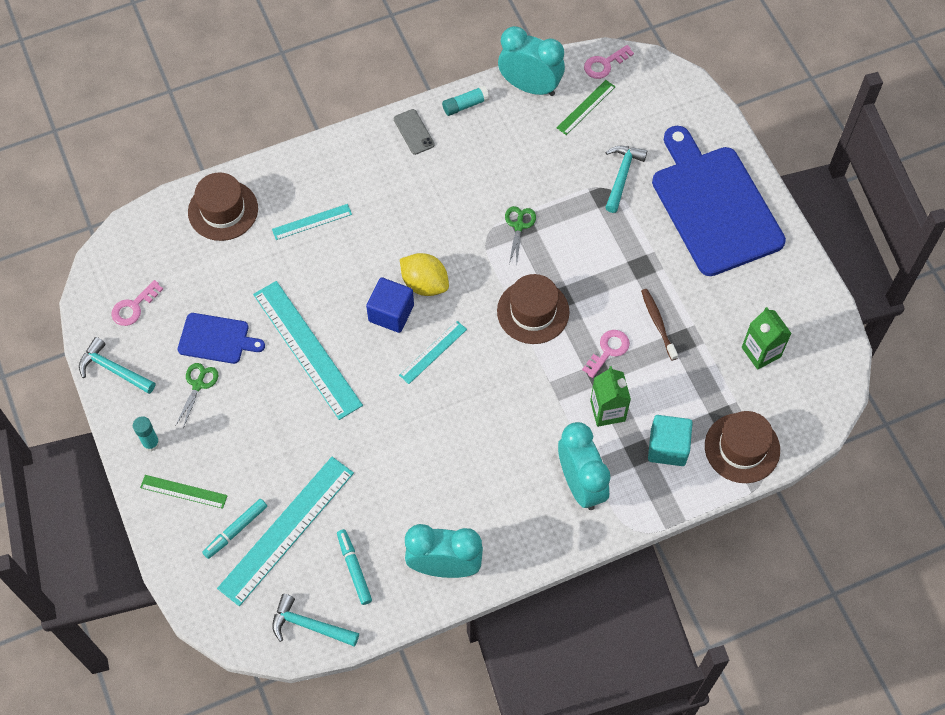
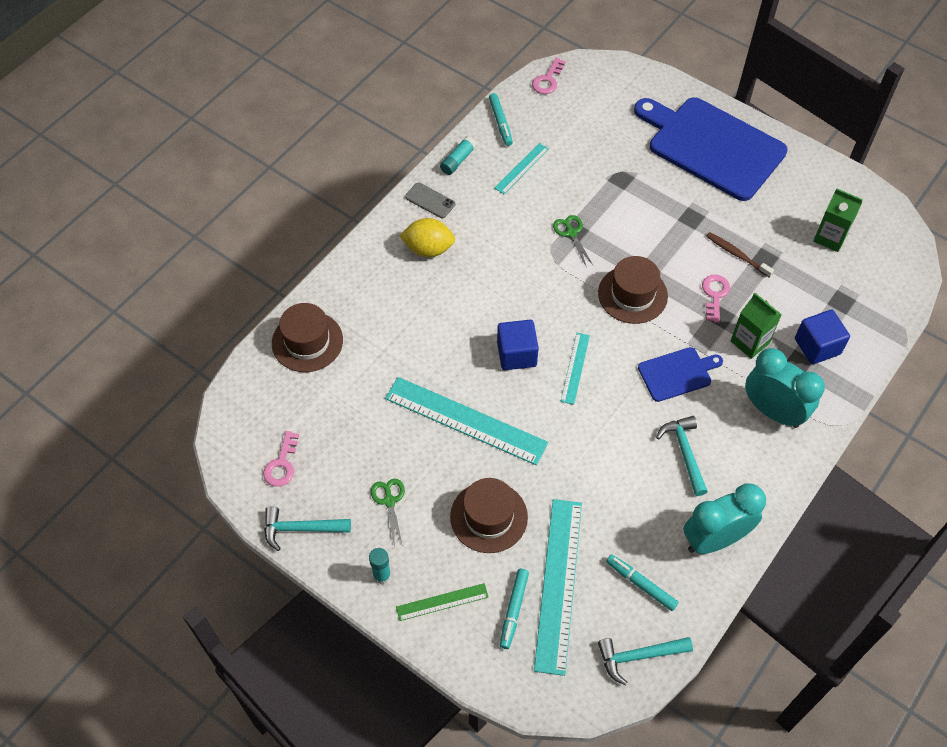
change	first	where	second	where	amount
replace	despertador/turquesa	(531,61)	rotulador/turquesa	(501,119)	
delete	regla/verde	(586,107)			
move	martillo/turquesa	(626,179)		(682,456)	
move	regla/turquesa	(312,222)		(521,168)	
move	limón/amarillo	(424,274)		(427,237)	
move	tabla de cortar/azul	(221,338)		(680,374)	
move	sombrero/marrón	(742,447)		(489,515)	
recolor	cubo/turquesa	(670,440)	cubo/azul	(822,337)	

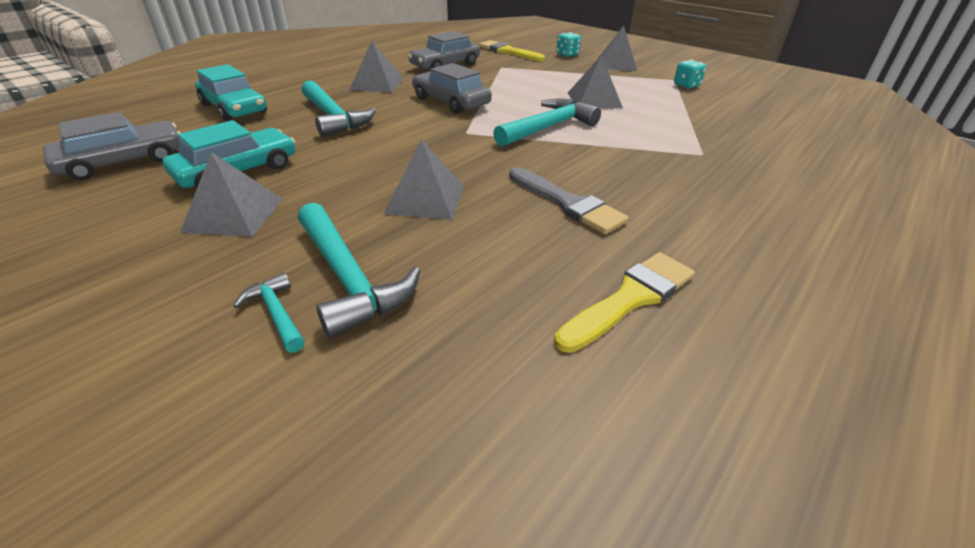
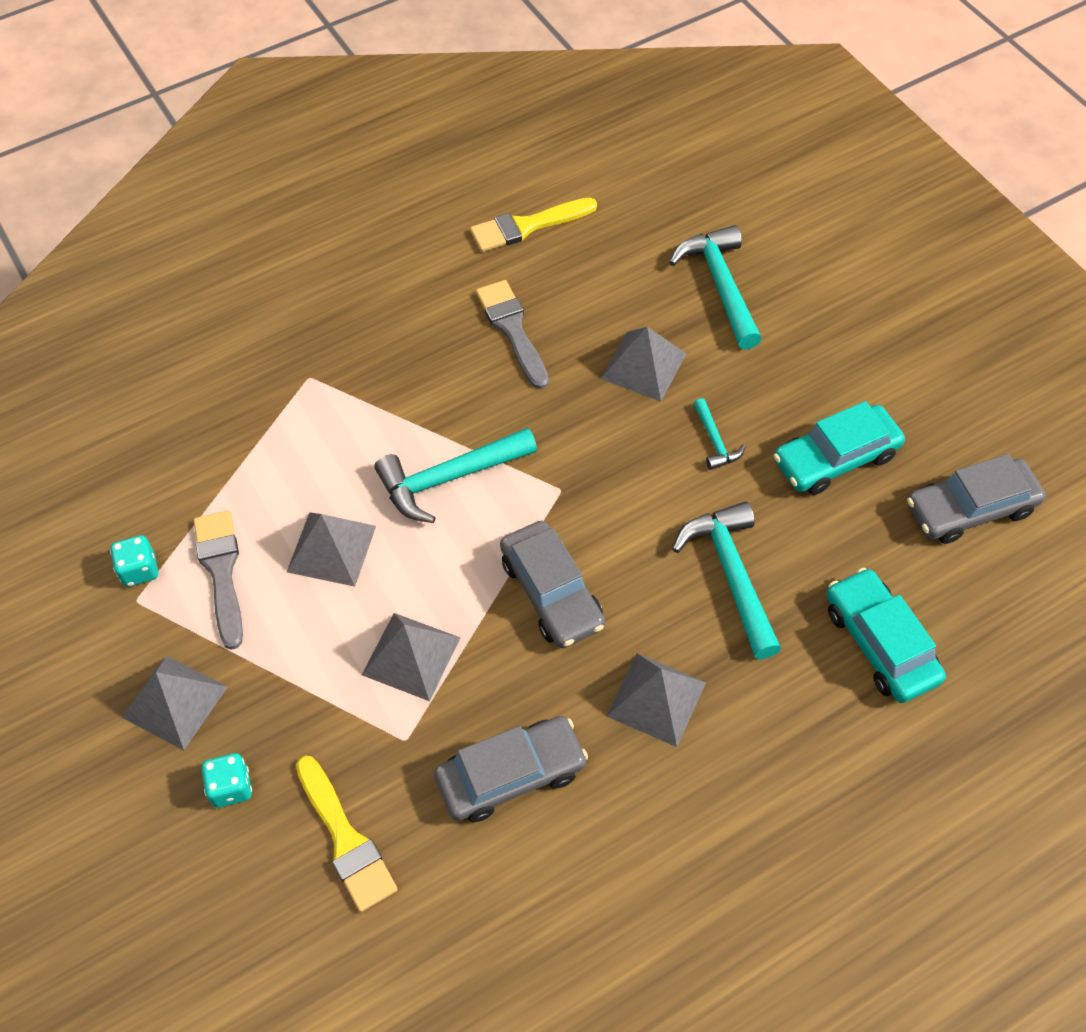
change	first	where	second	where	amount
move	pirámide/gris	(231,194)		(411,657)	
move	martillo/turquesa	(269,312)		(719,434)	
insert			pincel/gris	(218,580)	

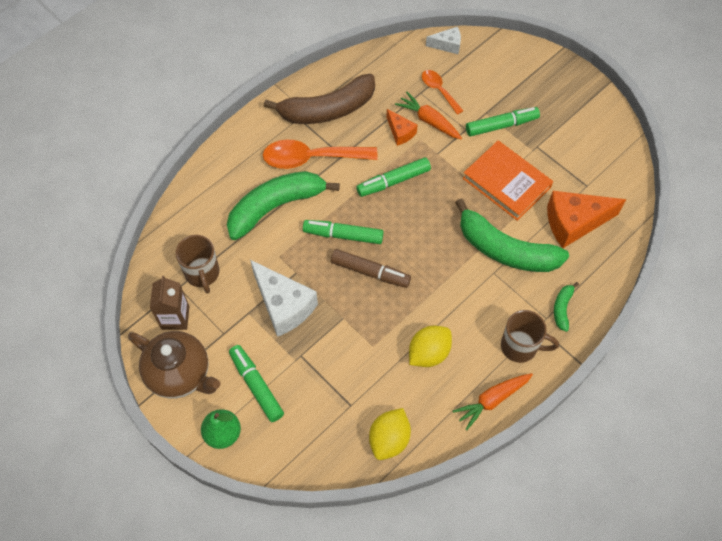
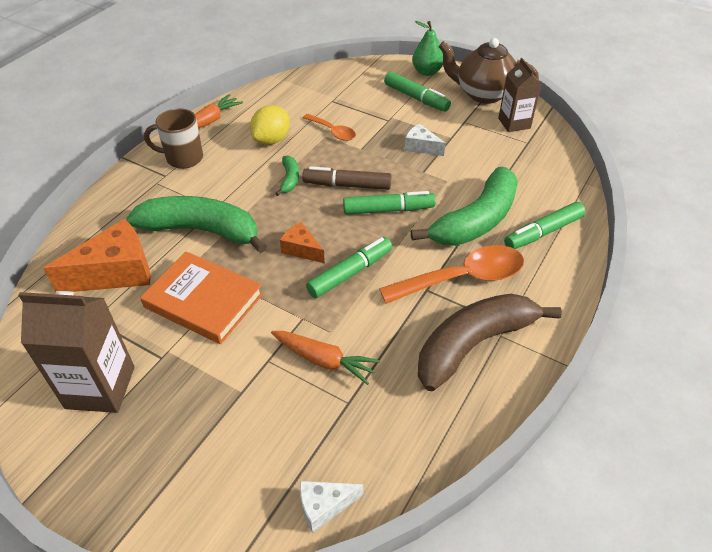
change	first	where	second	where	amount
move	cuchara/naranja	(442,92)		(329,127)	
move	rotulador/verde	(503,122)		(545,225)	
move	queso/naranja	(402,127)		(302,242)	
delete	taza/marrón	(197,264)			
resize	queso/blanco	(284,298)		(425,140)	x0.53
move	plátano/verde	(566,307)		(287,175)	
delete	limón/amarillo	(390,434)			
insert			cartón de leche/marrón	(77,352)	

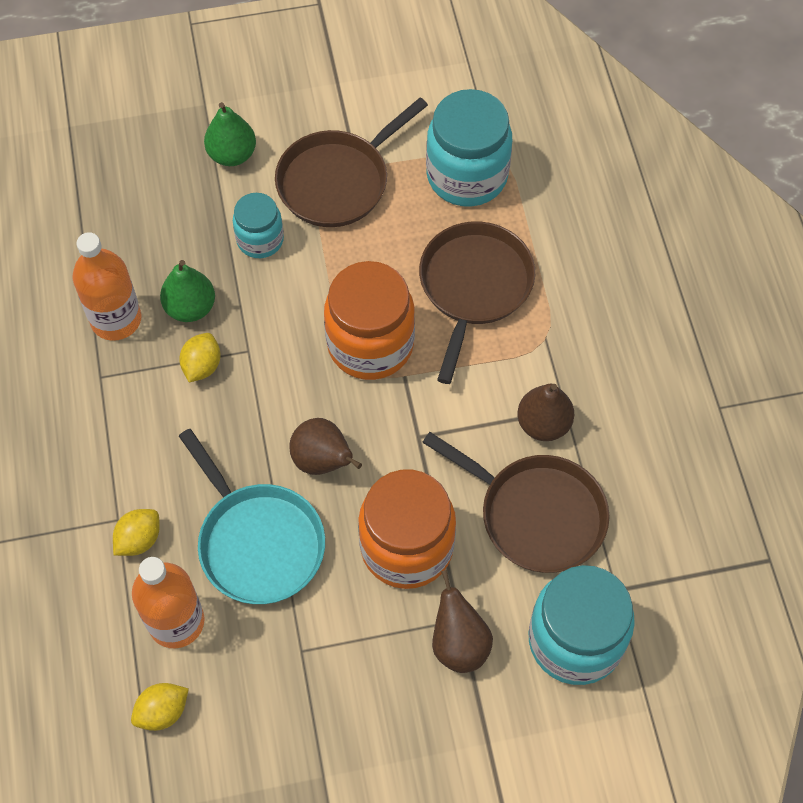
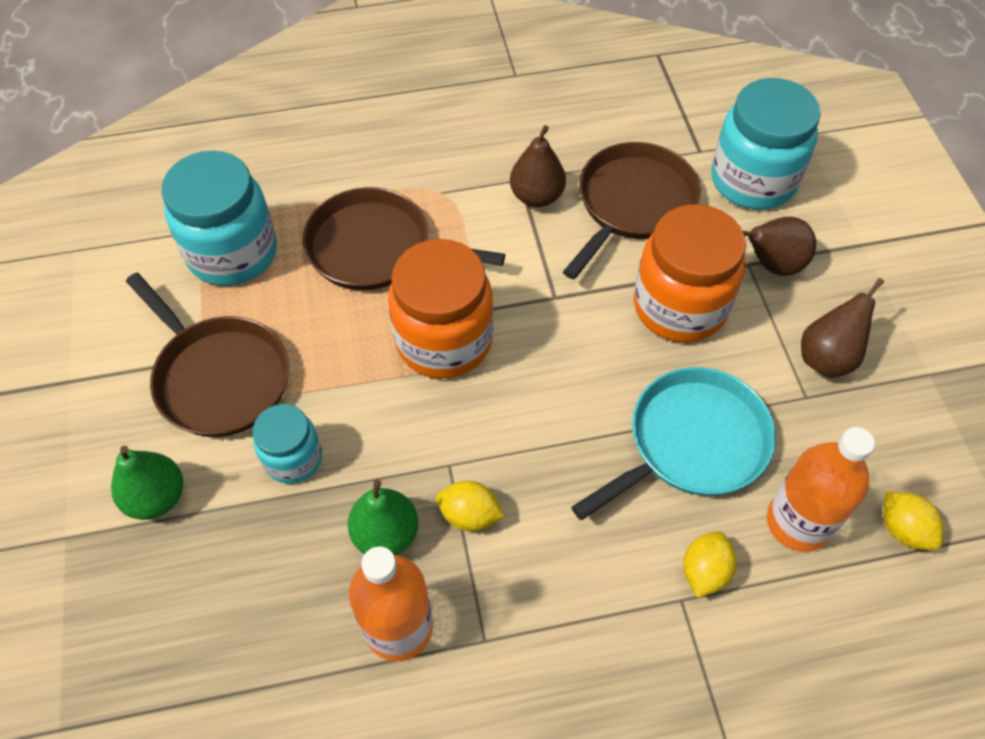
change	first	where	second	where	amount
move	pera/marrón	(325,446)		(842,328)	
rotate	limón/amarillo	(136,532)		(710,564)	75 degrees clockwise

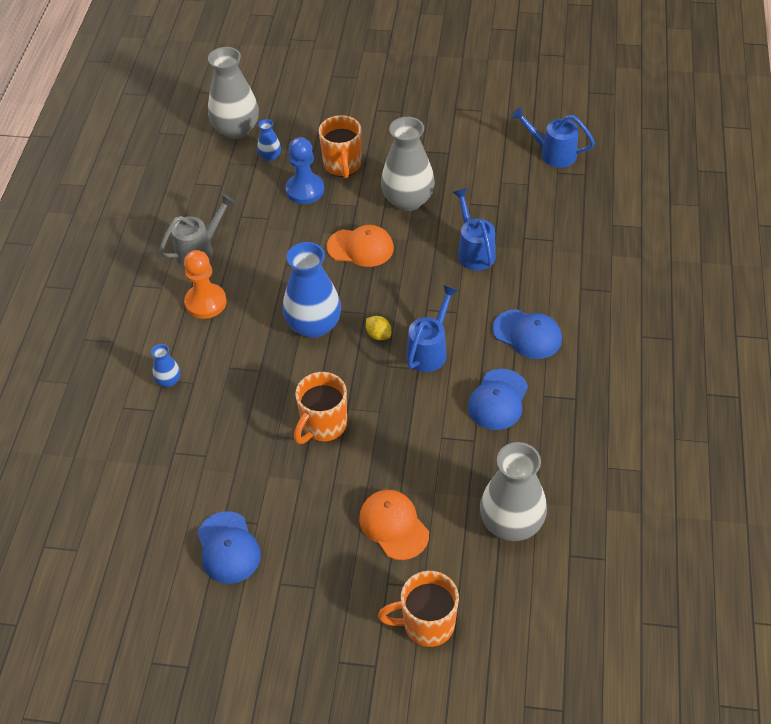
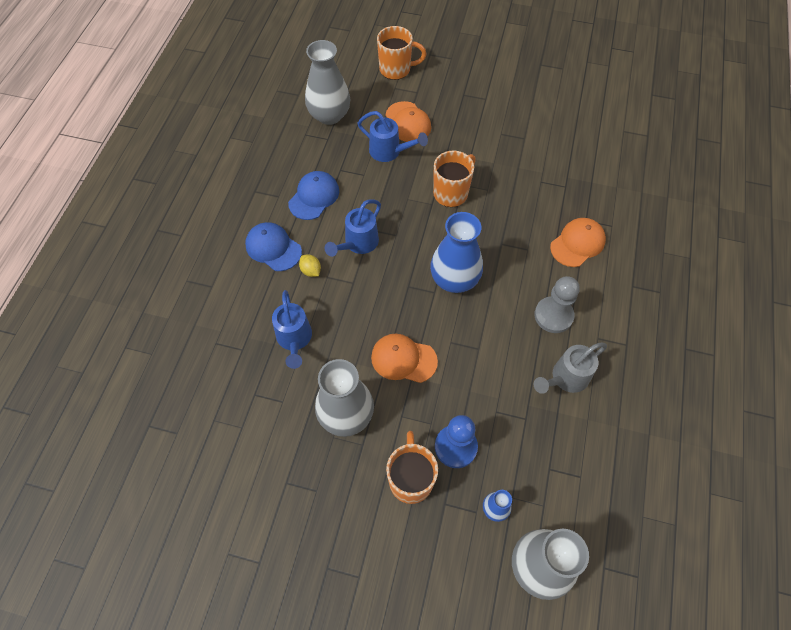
change	first	where	second	where	amount
move	regadera/azul	(553,137)		(393,136)	
recolor	peón/naranja	(205,284)	peón/gris	(557,304)	
move	limón/amarillo	(378,328)		(310,266)	
replace	florero/azul	(166,365)	gorra/naranja	(578,242)	
delete	gorra/azul	(229,547)			

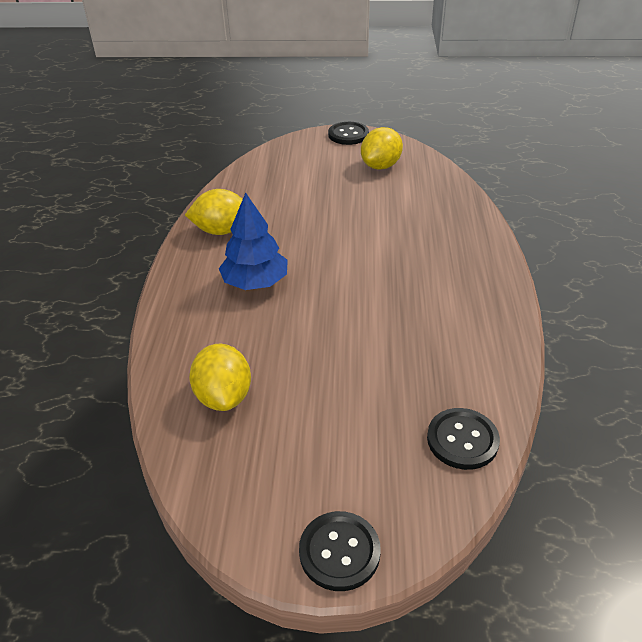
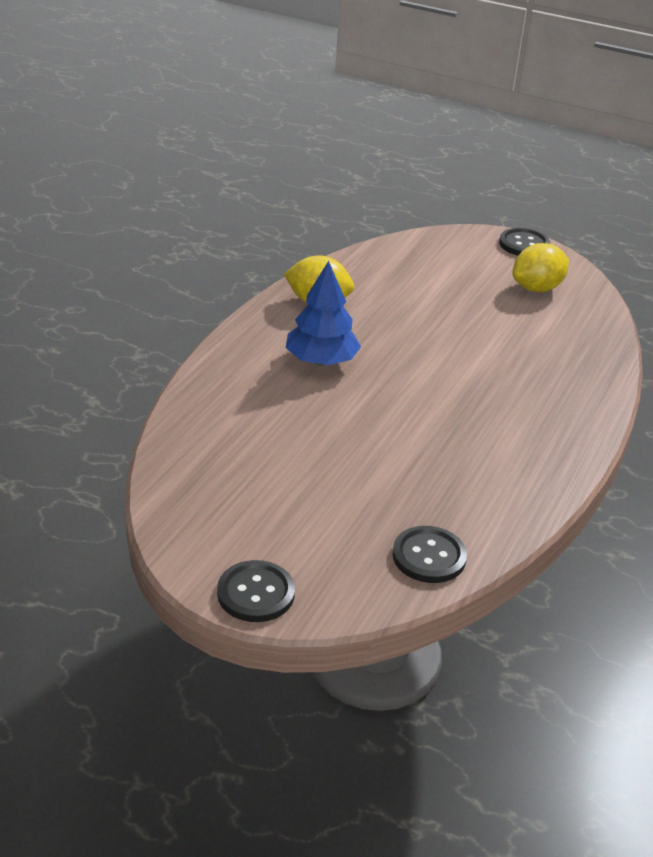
change	first	where	second	where	amount
delete	limón/amarillo	(220,377)			

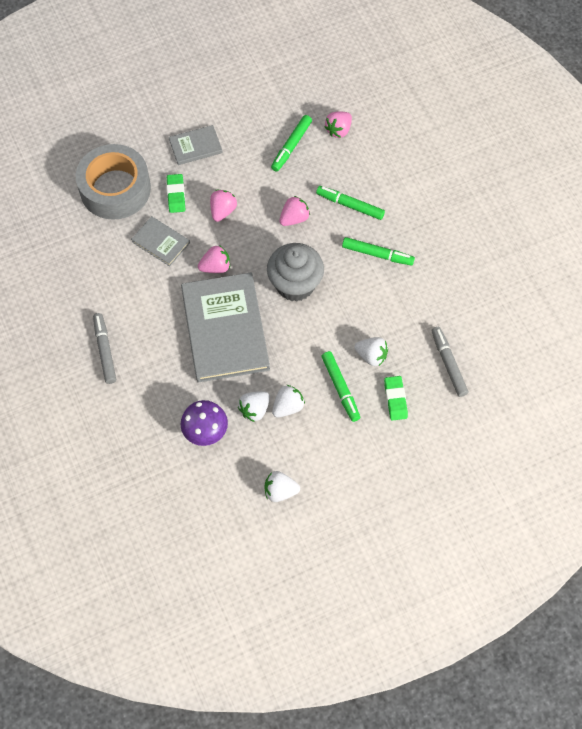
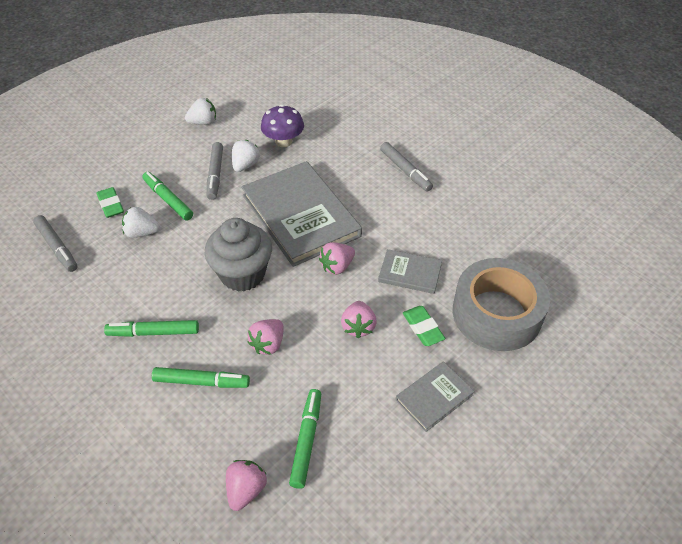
change	first	where	second	where	amount
replace	fresa/blanco	(288,401)	rotulador/gris	(215,171)	

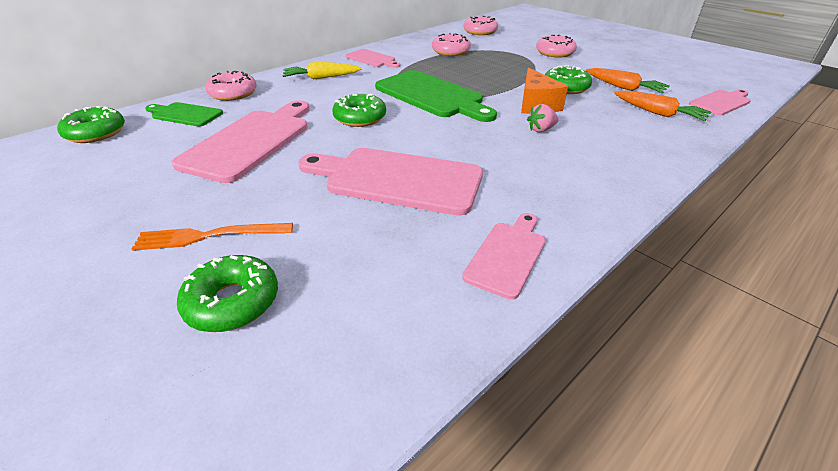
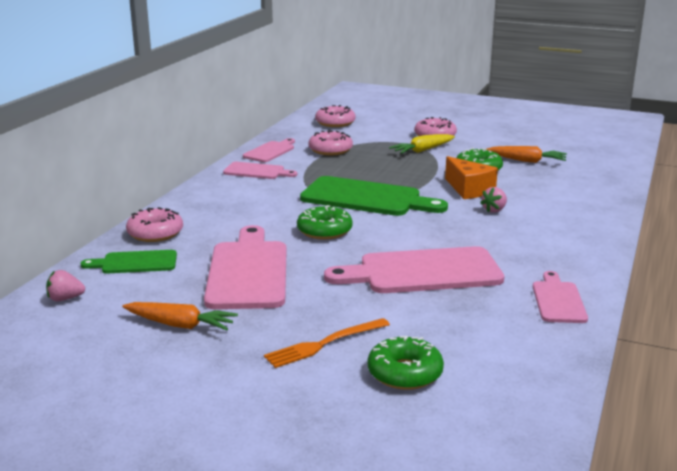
change	first	where	second	where	amount
move	zanahoria/amarillo	(322,70)		(422,144)	
move	tabla de cortar/rosa	(720,102)		(269,150)	
move	zanahoria/naranja	(663,106)		(180,316)	
replace	rosquilla/verde	(91,124)	fresa/rosa	(65,285)	

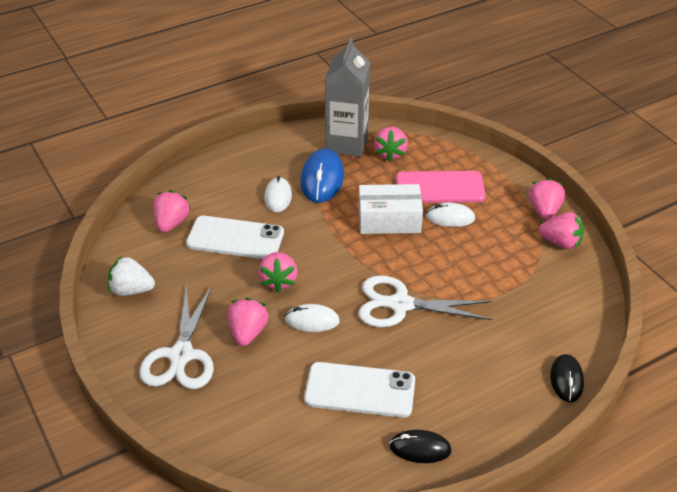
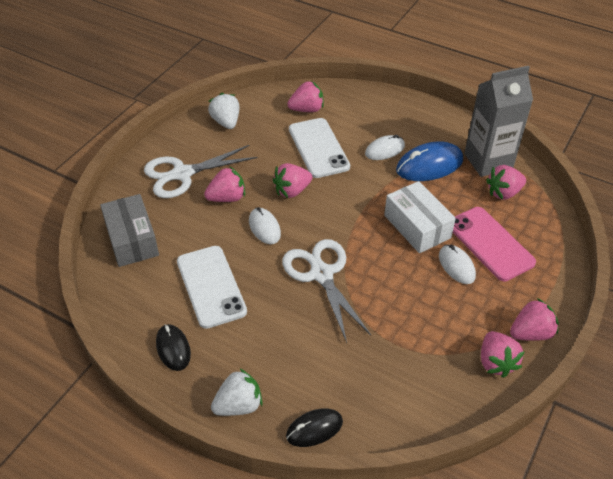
change	first	where	second	where	amount
insert			caja/gris	(129,230)	
insert			fresa/blanco	(237,392)	

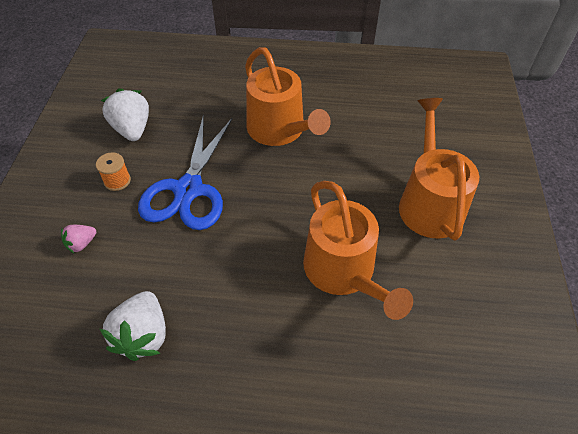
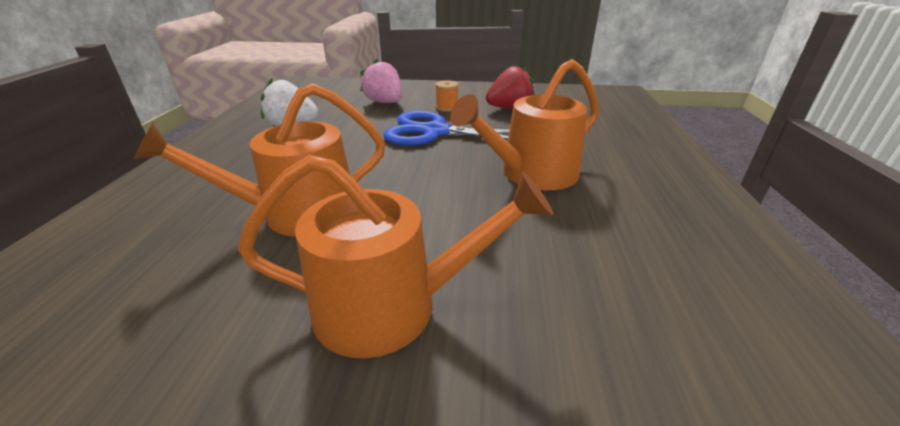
change	first	where	second	where	amount
recolor	fresa/blanco	(125,114)	fresa/rojo	(510,86)	
resize	fresa/rosa	(78,239)		(381,81)	x1.87

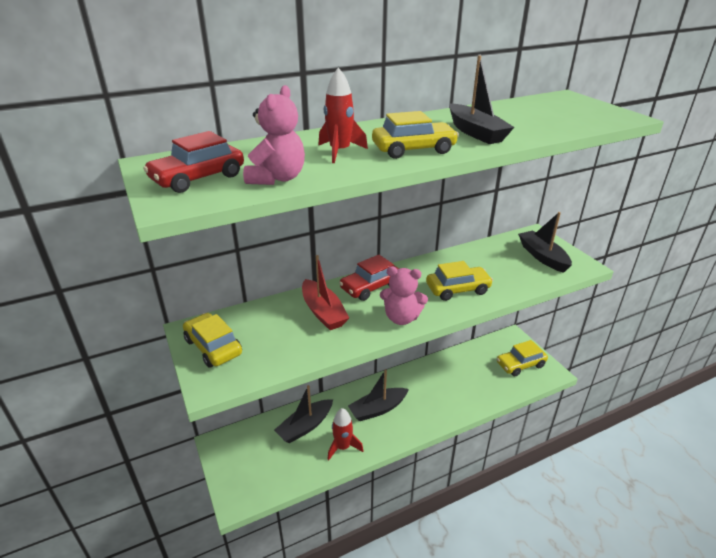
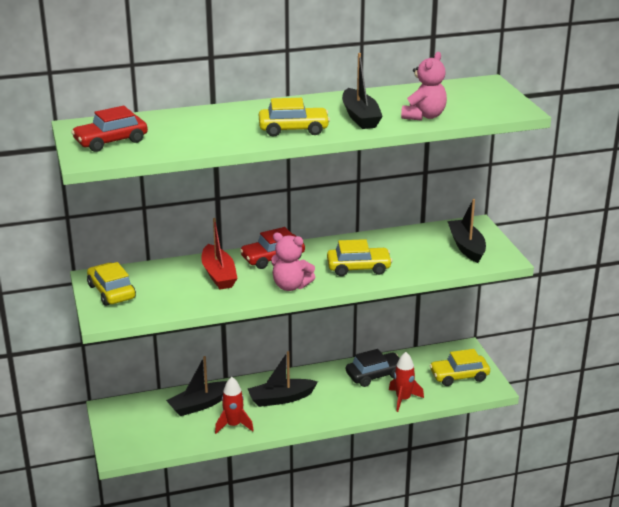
change	first	where	second	where	amount
move	cohete/rojo	(343,115)		(406,382)	
move	osito/rosa	(274,135)		(424,86)	
insert			coche/negro	(372,368)	

